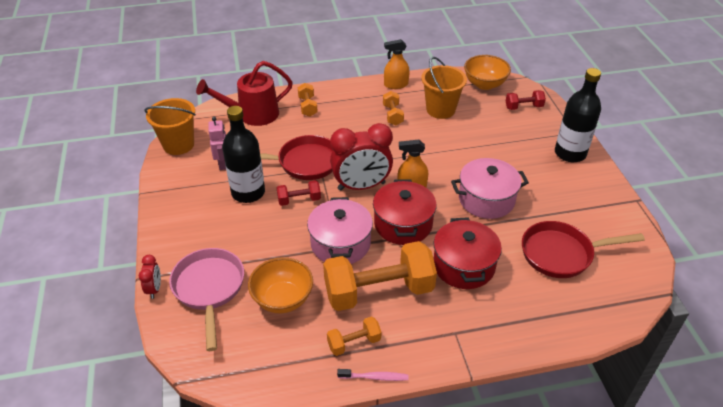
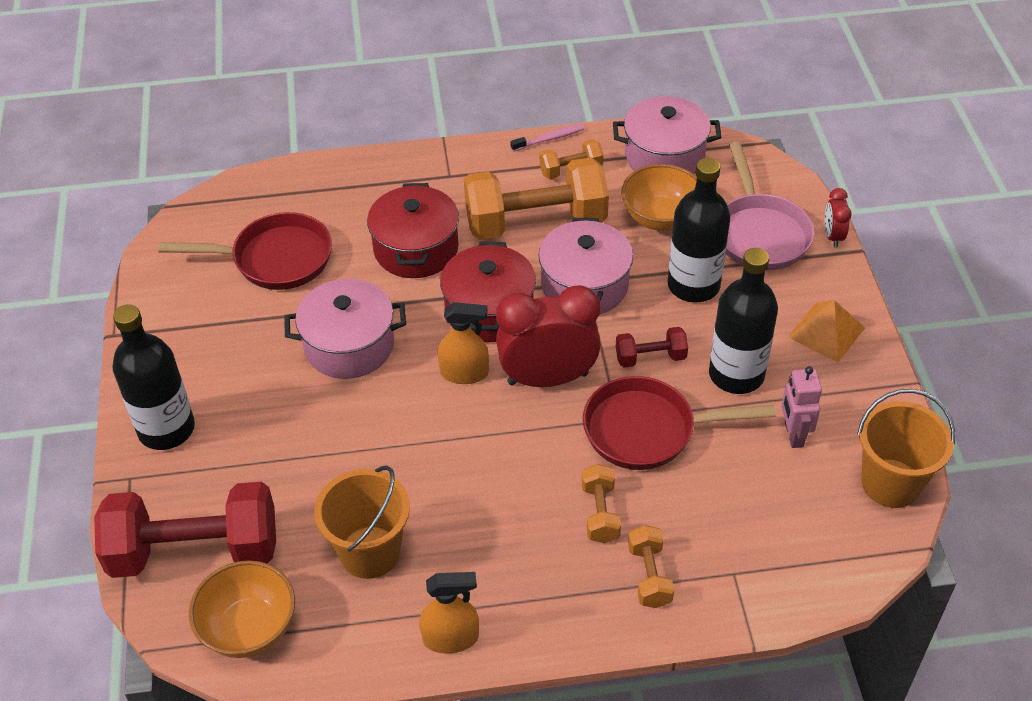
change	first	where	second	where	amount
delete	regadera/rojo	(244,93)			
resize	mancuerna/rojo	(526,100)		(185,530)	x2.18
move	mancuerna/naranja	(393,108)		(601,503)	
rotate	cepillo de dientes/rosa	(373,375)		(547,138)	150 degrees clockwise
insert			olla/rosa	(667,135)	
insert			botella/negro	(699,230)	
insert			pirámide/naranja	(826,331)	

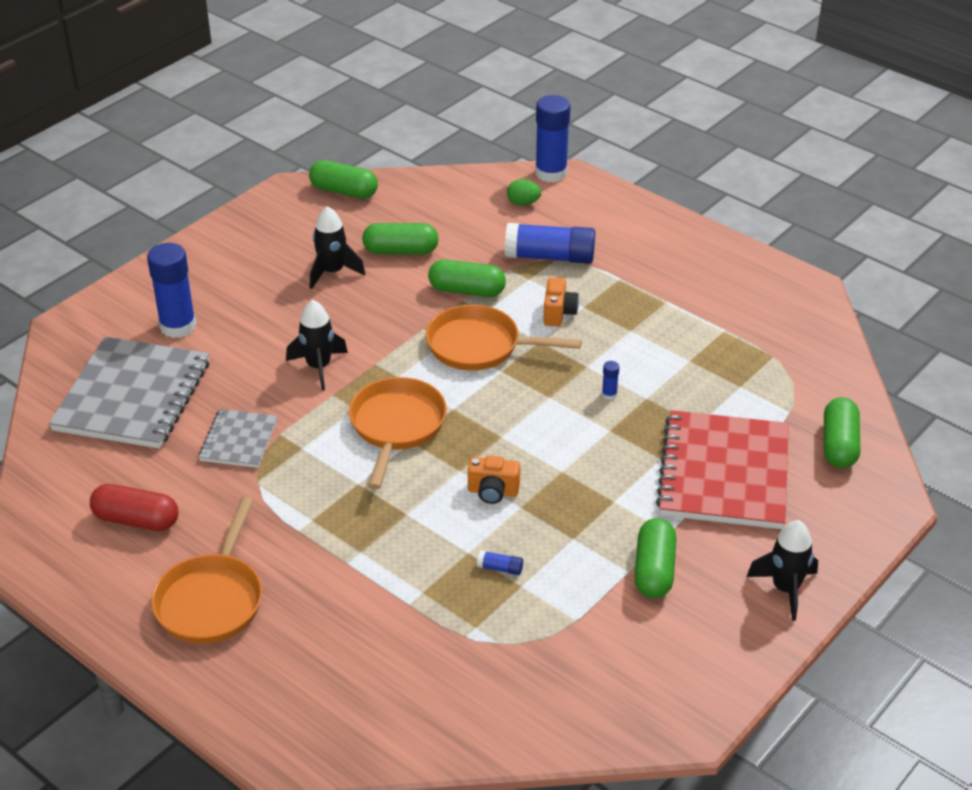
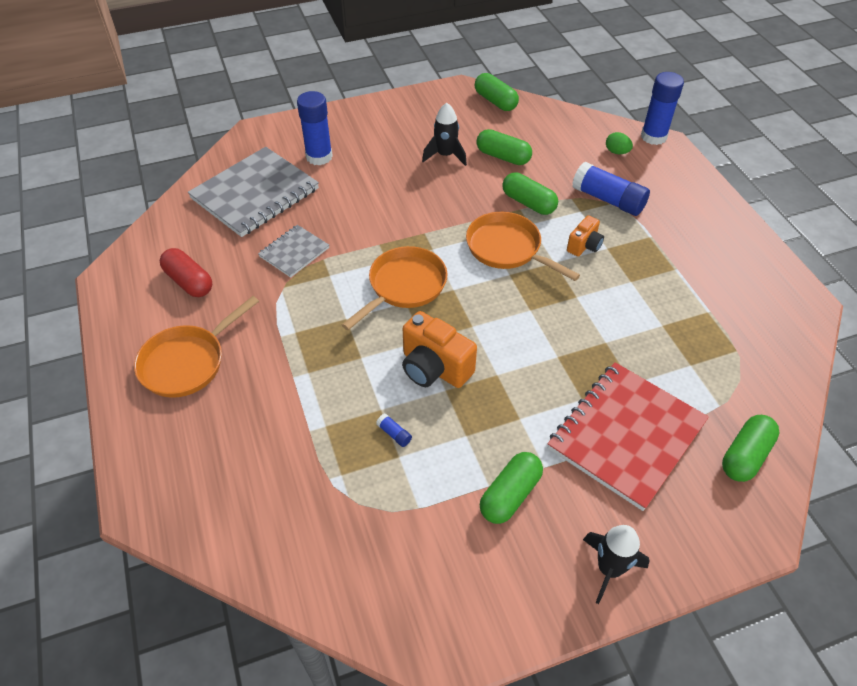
change	first	where	second	where	amount
delete	cohete/negro	(317,345)			
delete	barra de pegamento/azul	(610,380)			
resize	cámara/naranja	(494,479)		(439,349)	x1.72

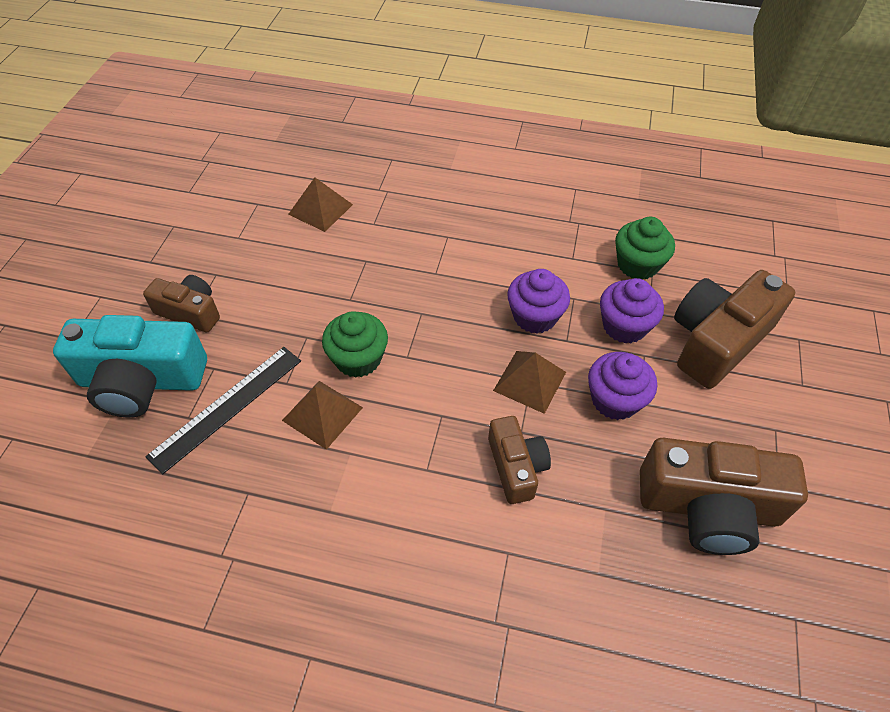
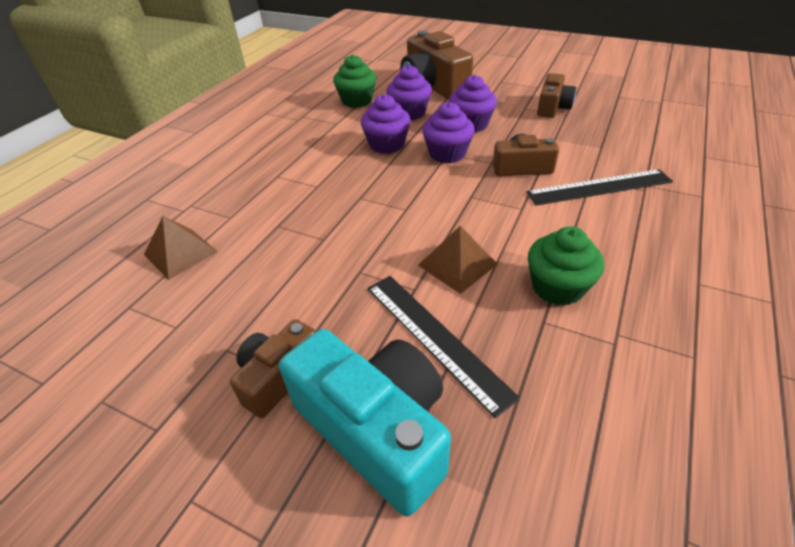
change	first	where	second	where	amount
move	magdalena/verde	(355,344)		(566,266)	
rotate	cámara/turquesa	(130,366)		(365,423)	60 degrees counterclockwise
replace	pirámide/marrón	(529,382)	magdalena/morado	(448,132)	
resize	cámara/marrón	(724,496)		(556,95)	x0.58
insert			regla/negro	(599,187)	

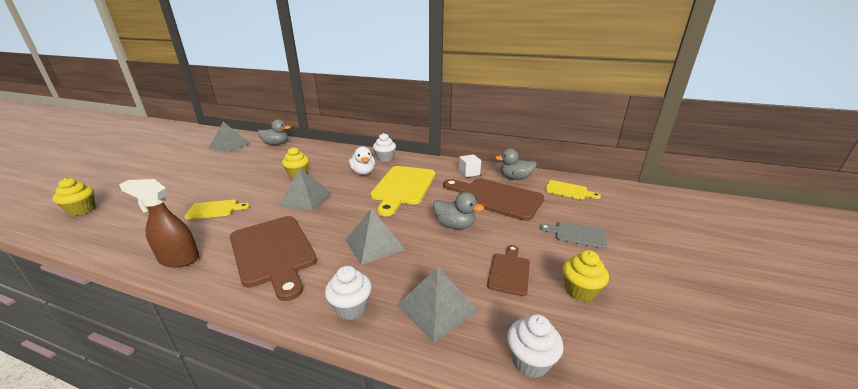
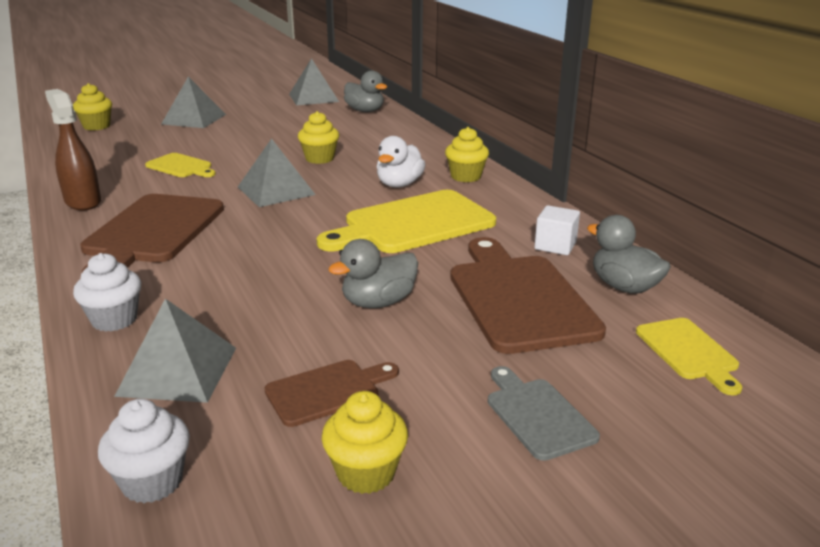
change	first	where	second	where	amount
recolor	magdalena/blanco	(384,147)	magdalena/amarillo	(467,154)	
rotate	pato/gris	(458,210)		(373,273)	75 degrees clockwise
move	pirámide/gris	(375,236)		(193,102)	

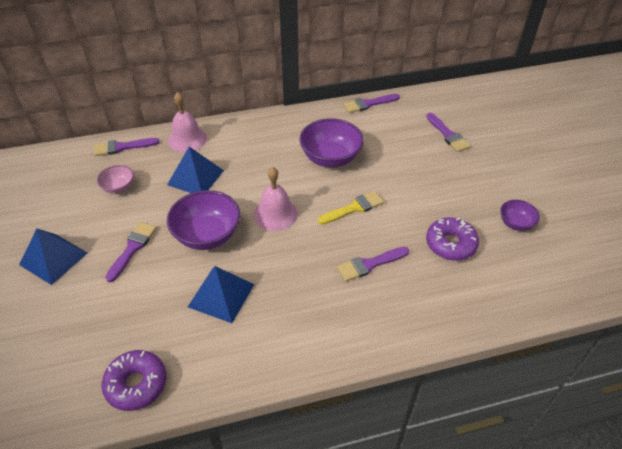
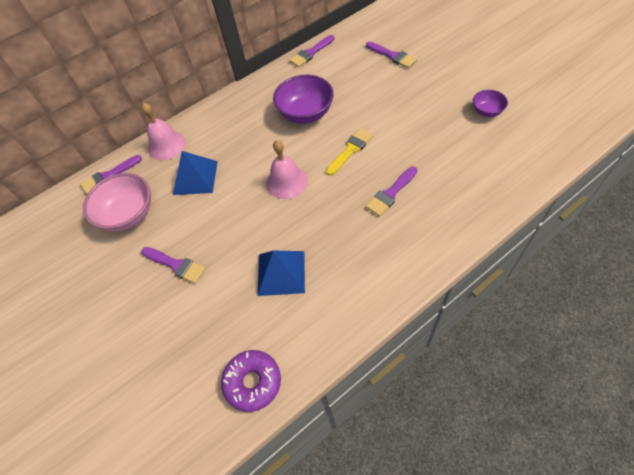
change	first	where	second	where	amount
resize	cuenco/rosa	(115,179)		(117,202)	x1.85
delete	cuenco/morado	(203,220)			
delete	rosquilla/morado	(452,239)			
rotate	pincel/morado	(131,252)		(173,265)	120 degrees clockwise
delete	pirámide/azul	(53,257)			

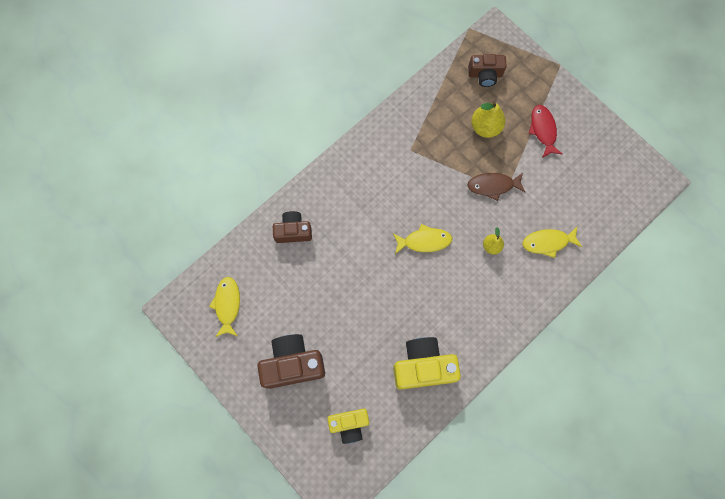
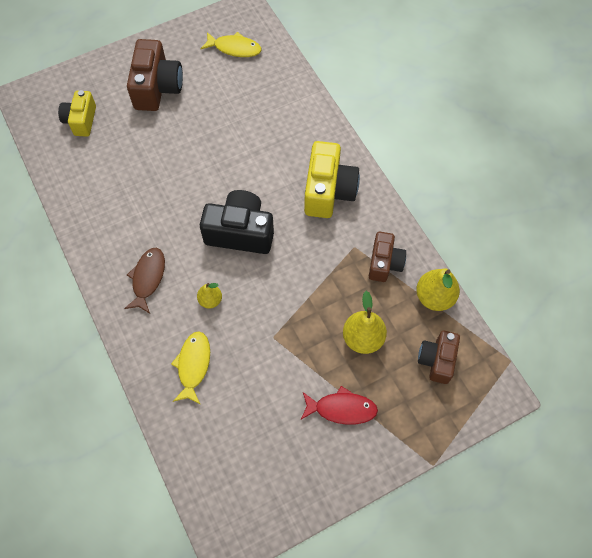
change	first	where	second	where	amount
move	pez/marrón	(496,187)		(144,280)	
move	cámara/marrón	(292,227)		(387,257)	
replace	pez/amarillo	(422,239)	cámara/negro	(237,222)	
move	cámara/amarillo	(427,363)		(332,179)	
insert			pera/amarillo	(438,289)	

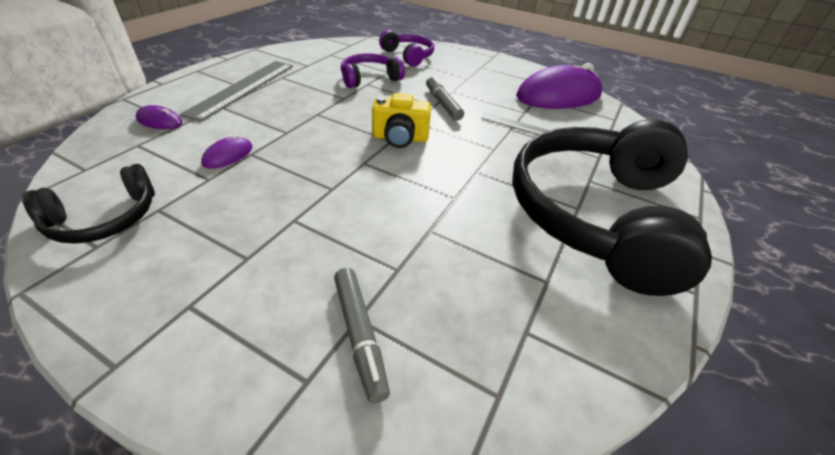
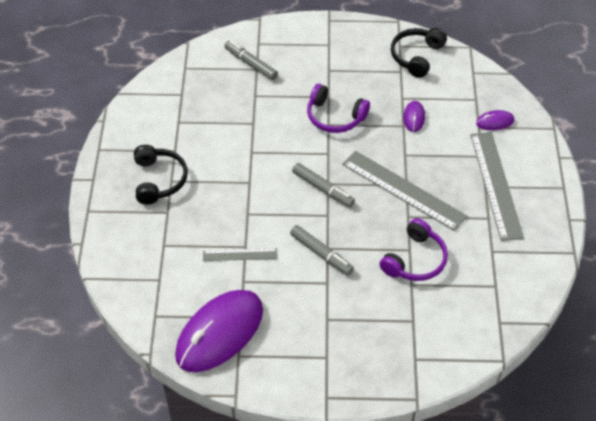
change	first	where	second	where	amount
move	auriculares/morado	(406,48)		(338,108)	
replace	cámara/amarillo	(401,120)	rotulador/gris	(323,185)	
resize	auriculares/negro	(612,207)		(161,175)	x0.46
insert			regla/gris	(404,191)	

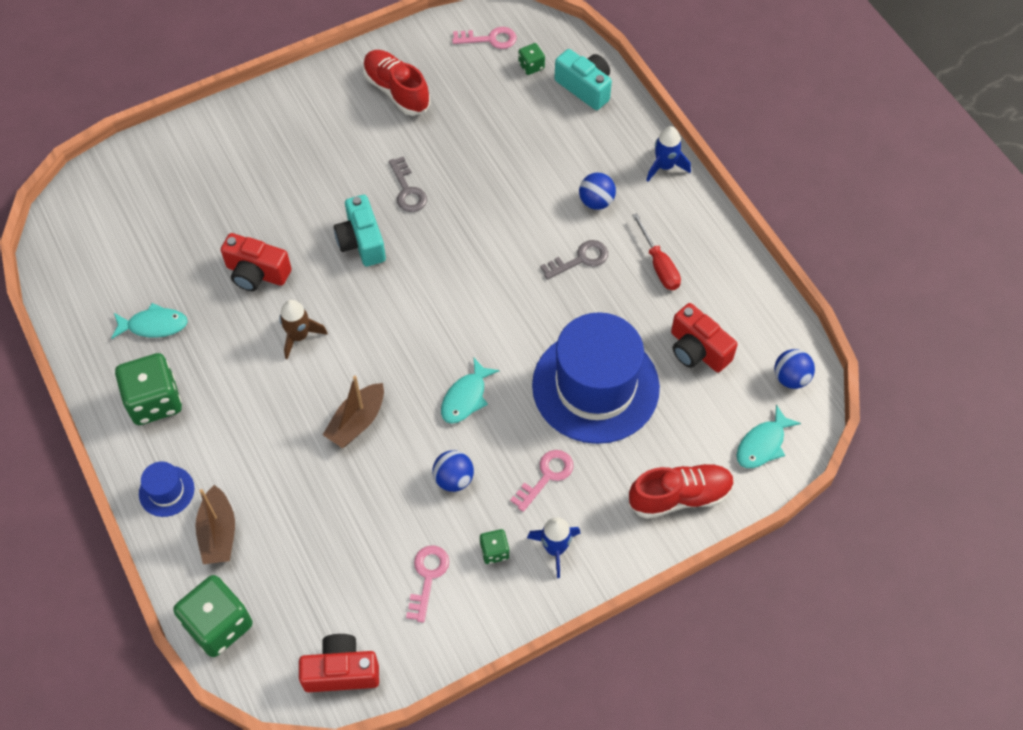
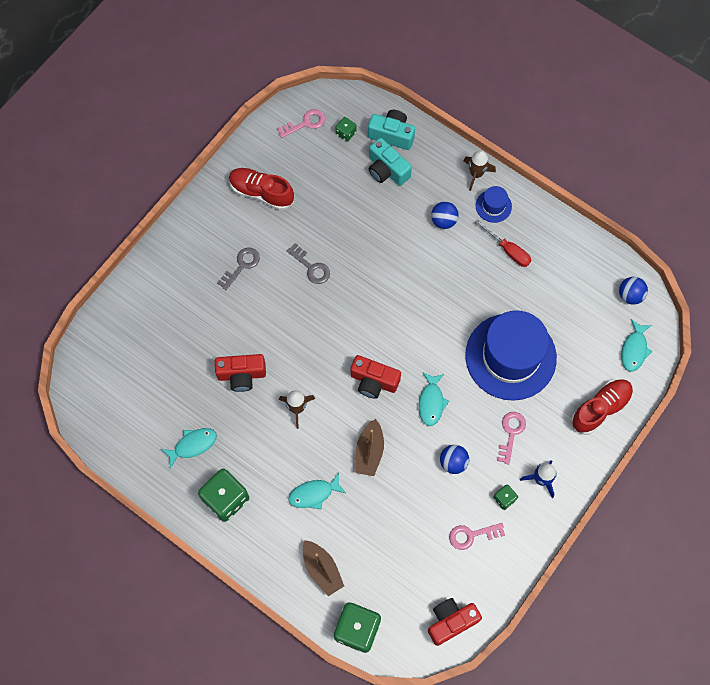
change	first	where	second	where	amount
recolor	cohete/azul	(668,154)	cohete/marrón	(479,171)	
move	cámara/turquesa	(360,230)		(390,162)	
move	llave/gris	(574,259)		(238,269)	
move	cámara/rojo	(704,337)		(375,377)	
move	sombrero/azul	(166,489)		(494,204)	
rotate	llave/rosa	(427,584)		(477,536)	90 degrees counterclockwise
insert			pez/turquesa	(317,491)	

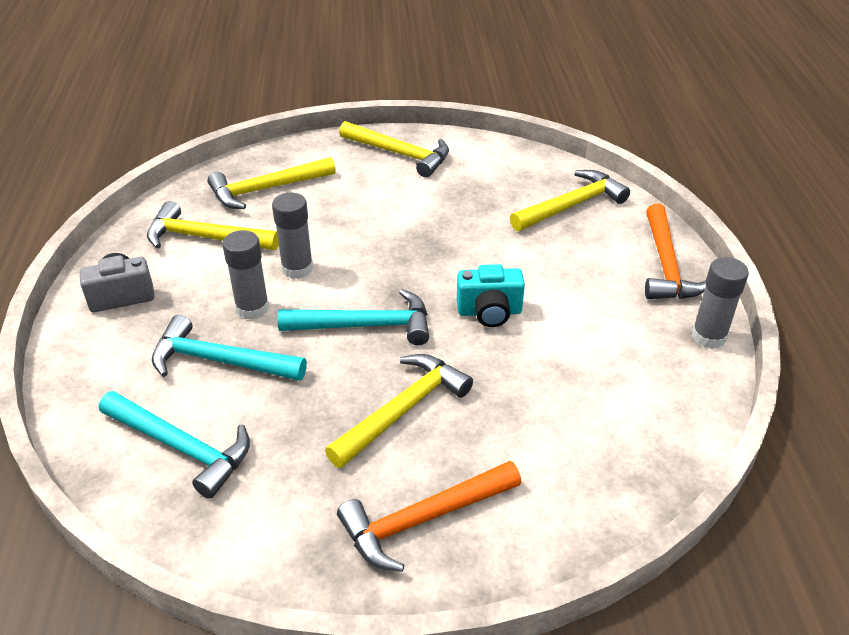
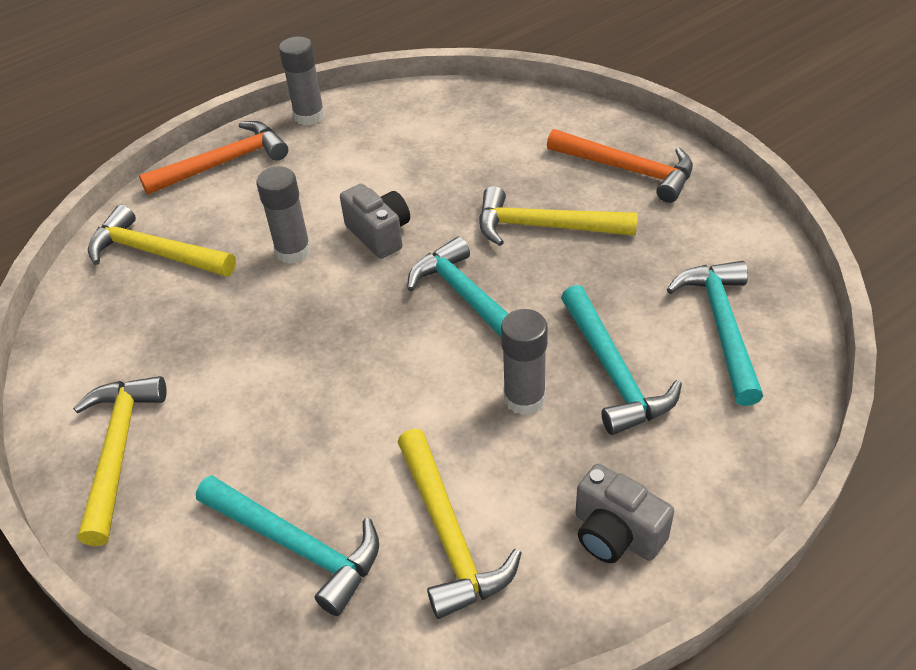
change	first	where	second	where	amount
recolor	martillo/amarillo	(272,183)	martillo/turquesa	(287,545)	
move	barra de pegamento/gris	(292,235)		(283,215)	
recolor	cámara/turquesa	(491,295)	cámara/gris	(375,221)	

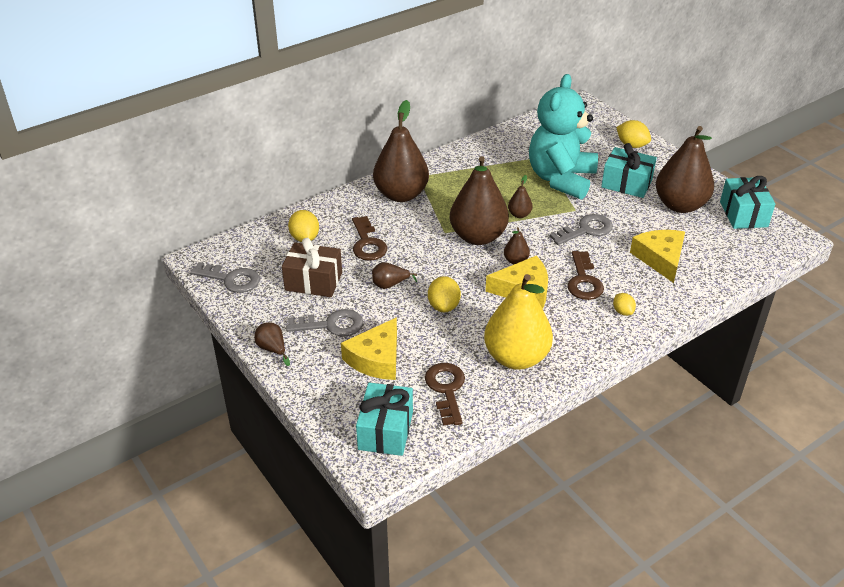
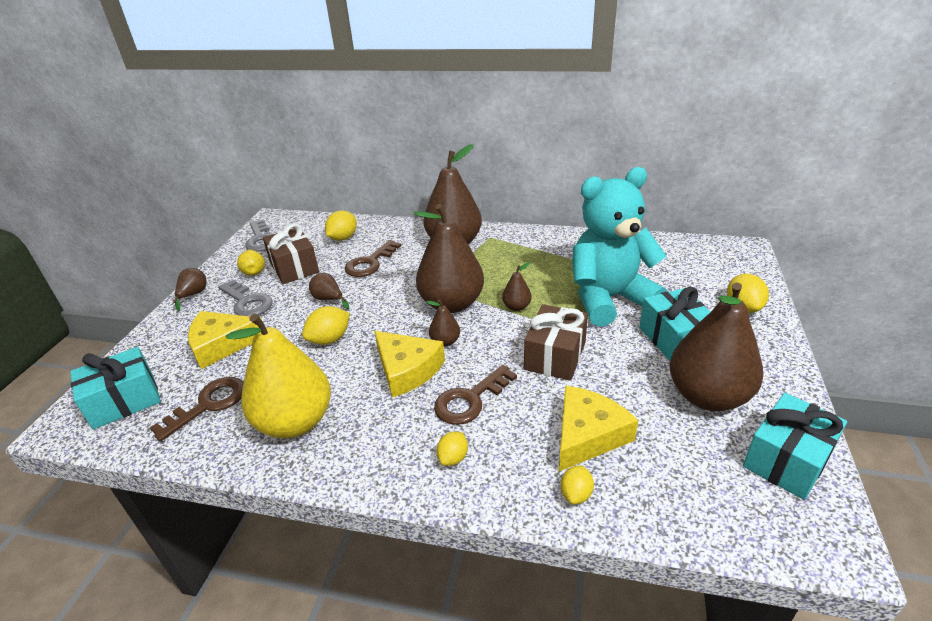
change	first	where	second	where	amount
replace	llave/gris	(581,229)	regalo/marrón	(556,342)	
insert			pera/amarillo	(251,262)	
insert			limón/amarillo	(577,485)	

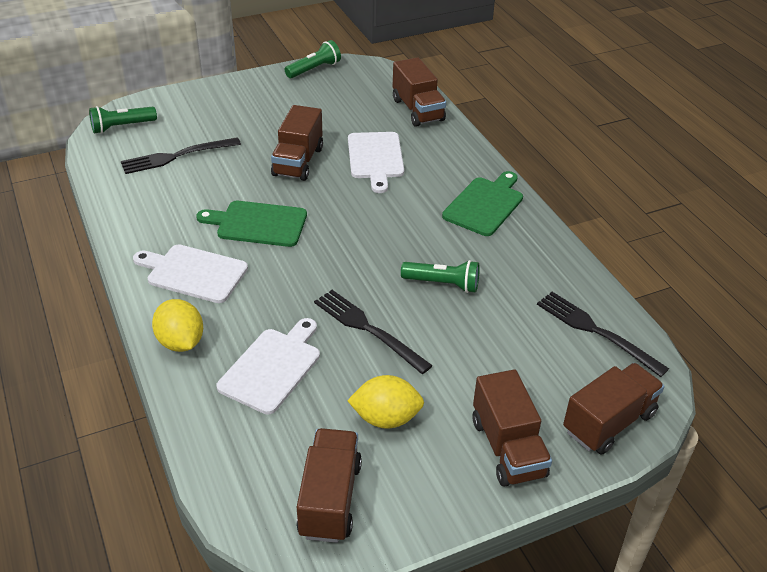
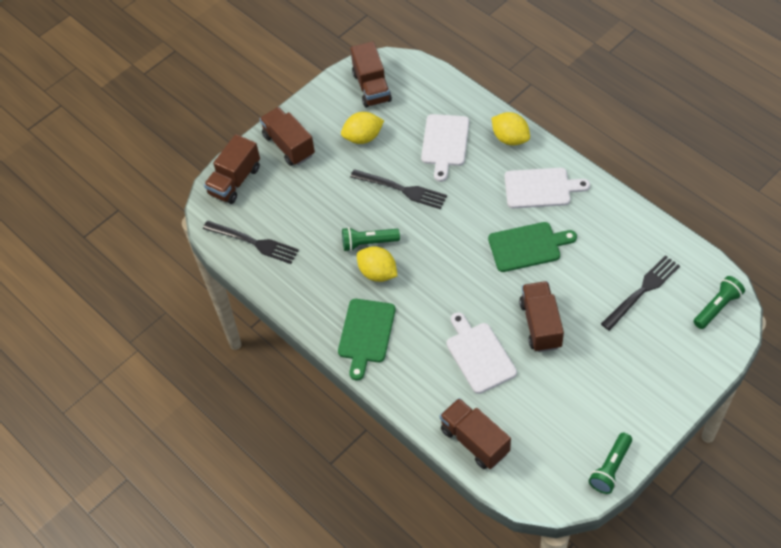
change	first	where	second	where	amount
insert			limón/amarillo	(377,264)	

